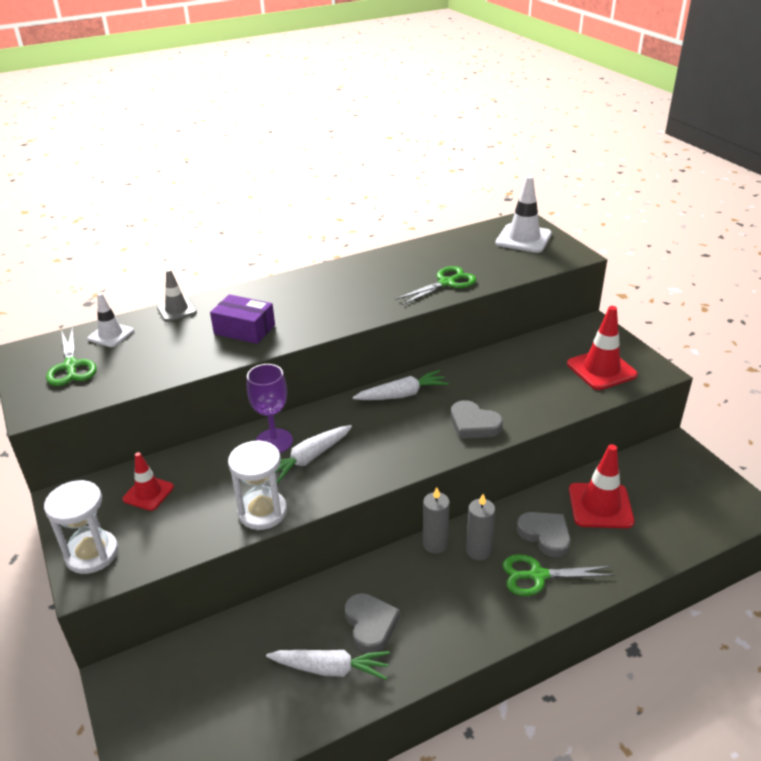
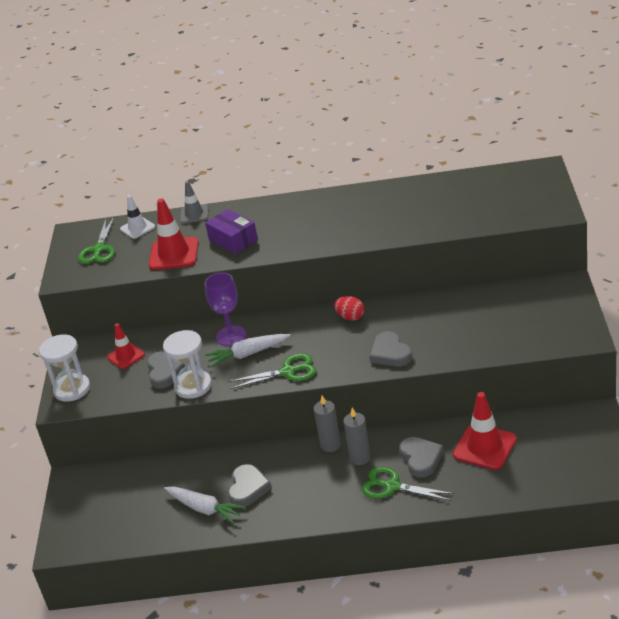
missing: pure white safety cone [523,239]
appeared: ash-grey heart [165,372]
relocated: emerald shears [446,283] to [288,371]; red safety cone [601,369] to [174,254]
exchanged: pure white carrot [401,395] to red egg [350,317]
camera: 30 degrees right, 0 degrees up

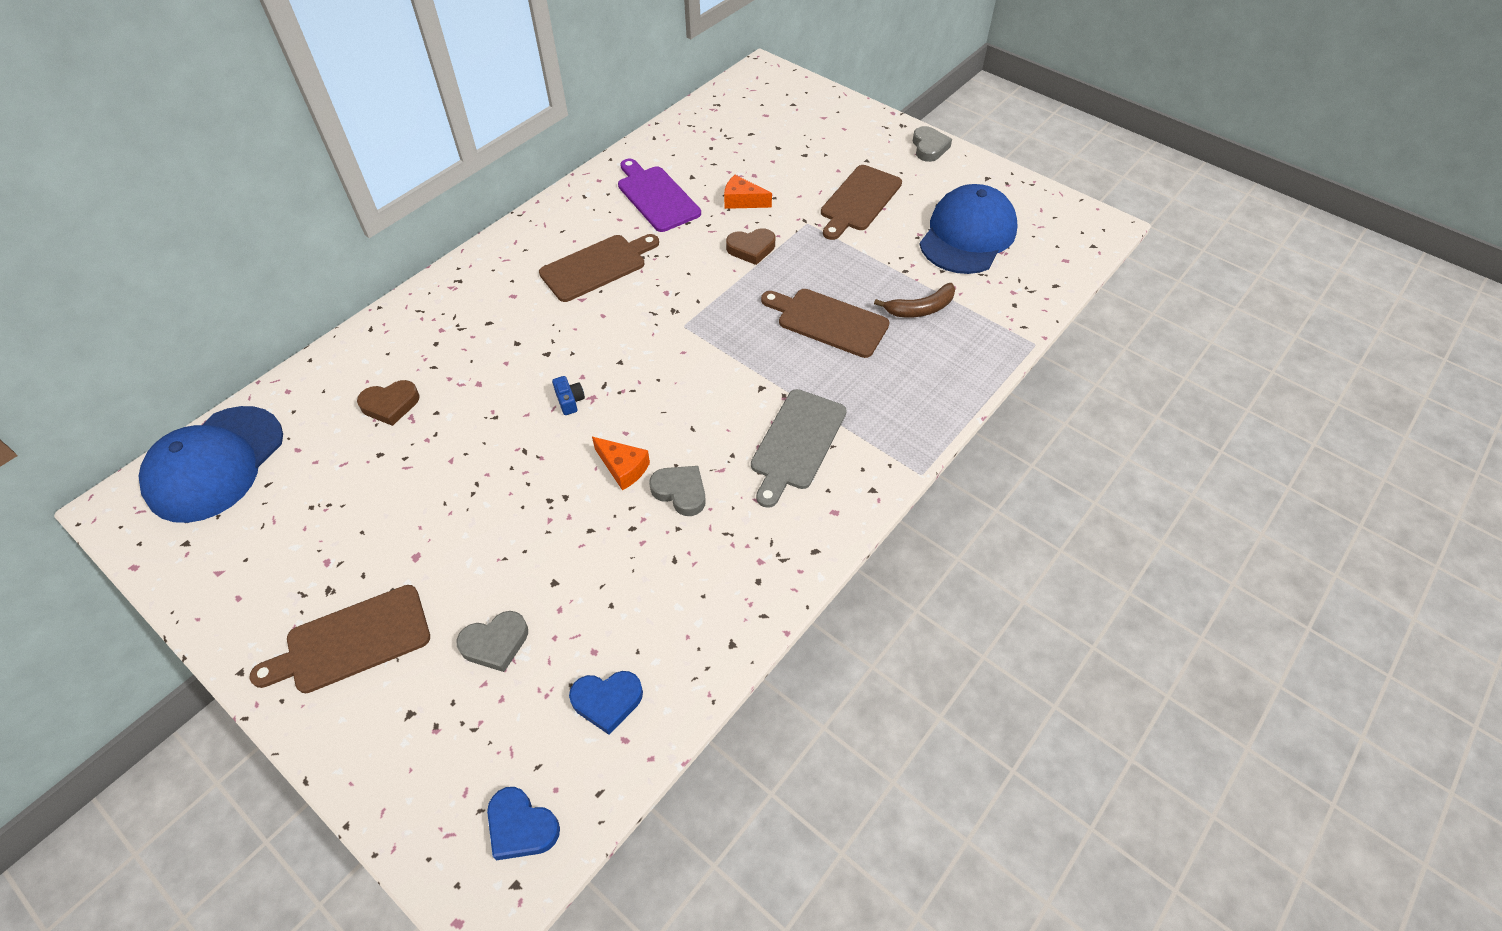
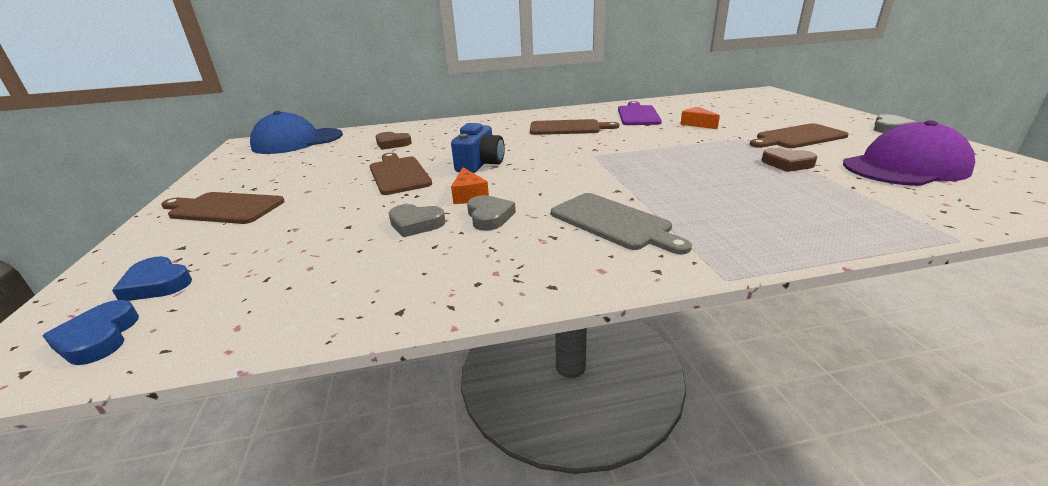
missing: russet toy banana [920,308]
relocated: ash-grey heart [495,643] to [416,224]; royal blue heart [607,701] to [157,284]; russet heart [751,249] to [787,164]; russet cutting board [828,321] to [398,174]
colour: royal blue peaked cap [967,235] to purple peaked cap [905,167]
spun: ash-grey cutting board [796,443] = [613,222] 105 degrees counterclockwise
size: royal blue photo camera [570,401] = [480,164] x2.07
camera: 40 degrees right, 25 degrees down

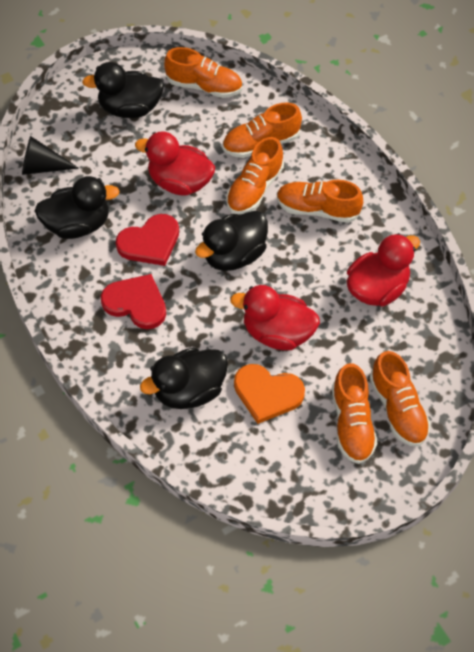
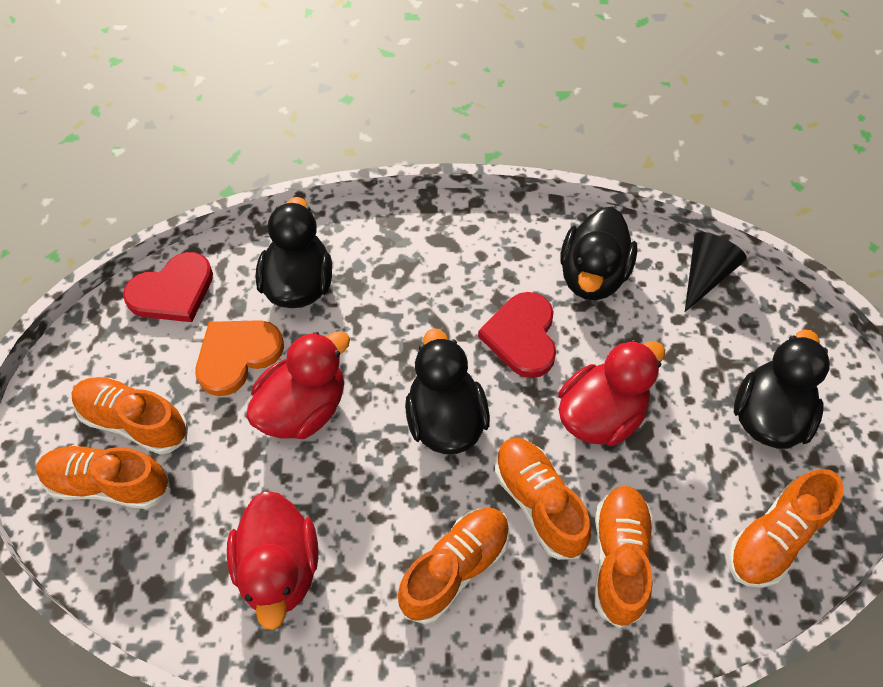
relocated: red heart [136,303] to [173,291]
camera: 120 degrees right, 0 degrees up

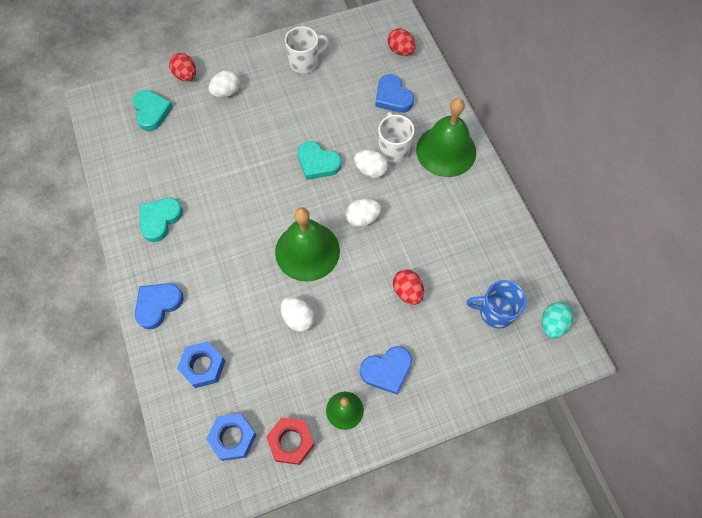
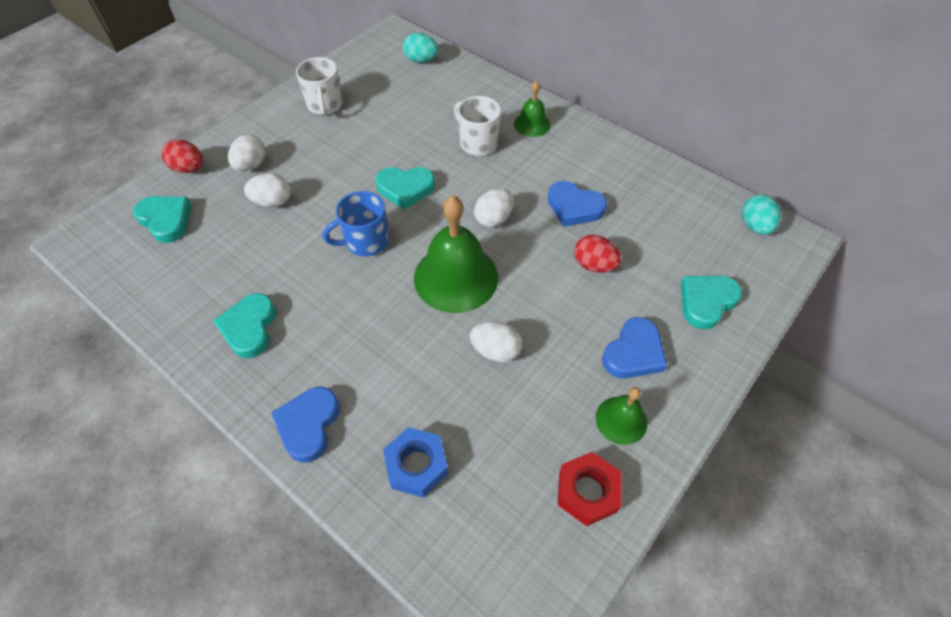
missing: royal blue hexagon nut [233,438]
appeared: teal heart [706,302]
relocated: pure white egg [370,170] to [272,202]; royal blue heart [392,97] to [574,207]; royal blue mug [495,312] to [365,242]
colour: red egg [400,51] to teal egg [421,60]
spun: pure white mug [305,62] = [325,105] 135 degrees clockwise
size: emerald bell [446,151] = [532,124] x0.52
camera: 30 degrees left, 10 degrees down

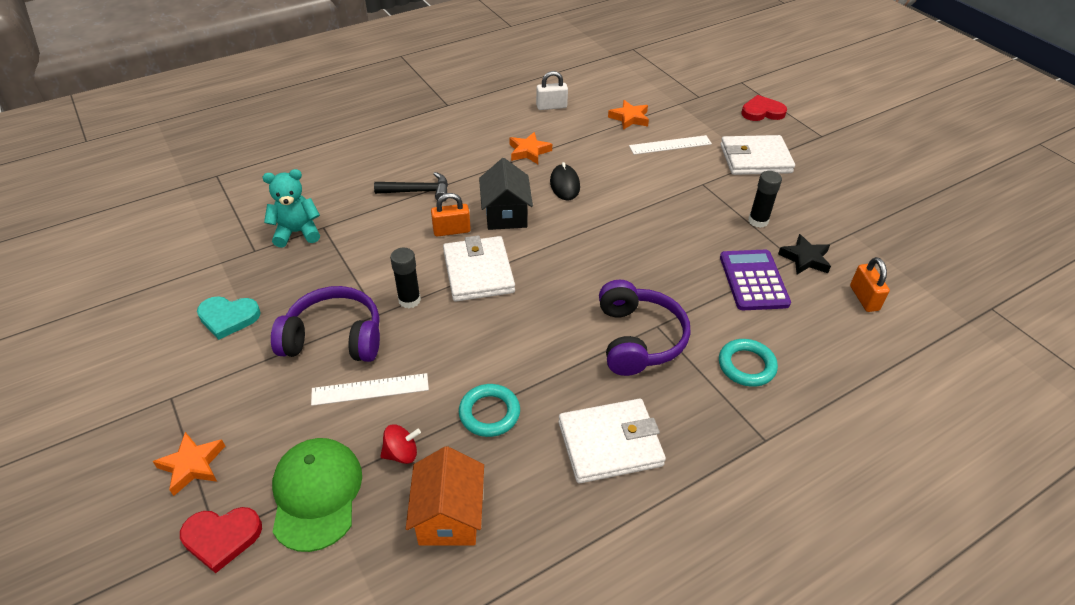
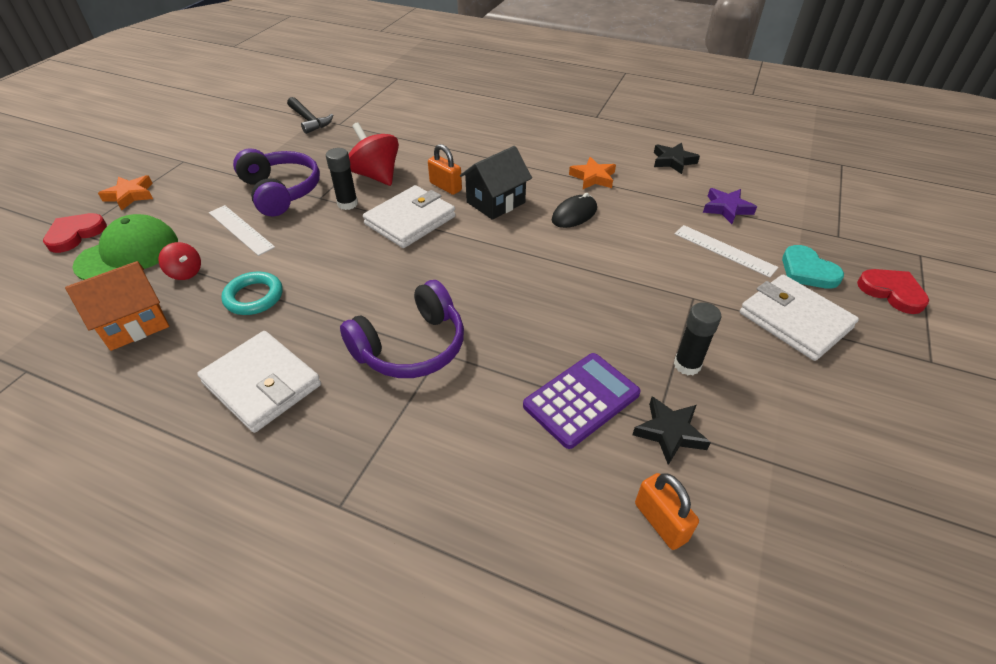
missing: teal teddy [297,232]; teal ring [746,365]
appeared: red toy top [376,175]
relocated: teal heart [228,318] to [807,271]; black carpenter's hammer [418,191] to [309,120]
exchanged: pure white padlock [551,106] to black five-pointed star [673,161]
colour: bright orange five-pointed star [629,118] to purple five-pointed star [726,208]
spun: red heart [222,538] = [75,234] 75 degrees clockwise; bright orange padlock [864,298] = [660,522] 75 degrees counterclockwise
camera: 55 degrees right, 0 degrees up

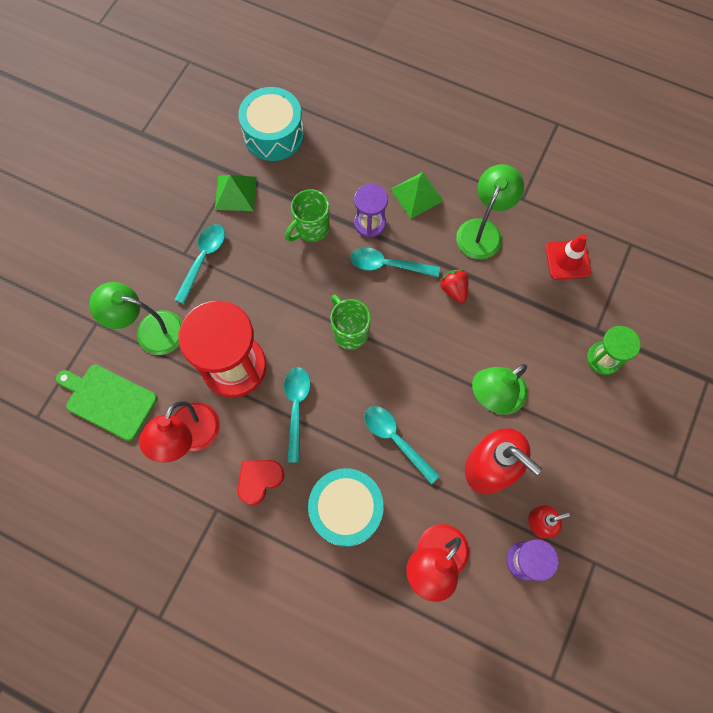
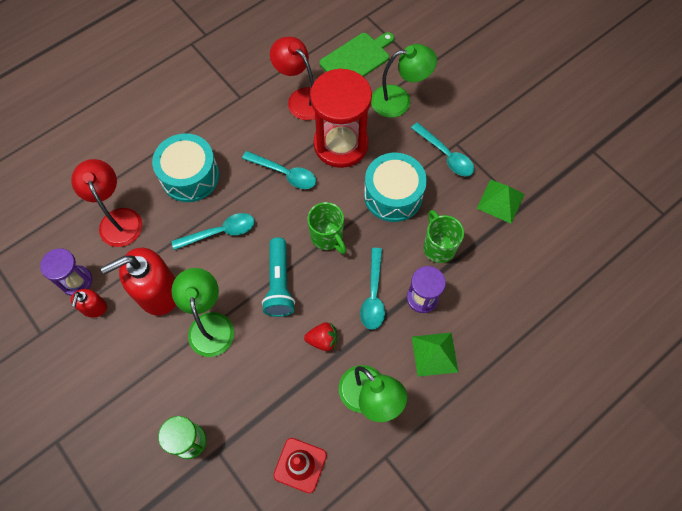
missing: red heart [259,480]
appeared: teal torch [279,283]
relocated: teal toy drum [273,134] to [393,195]
spun: emerald desk lamp [150,331] = [399,100] 45 degrees clockwise; emerald mug [349,331] = [327,237] 60 degrees clockwise; teal spoon [388,265] = [373,295] 150 degrees clockwise
camera: 115 degrees right, 5 degrees down

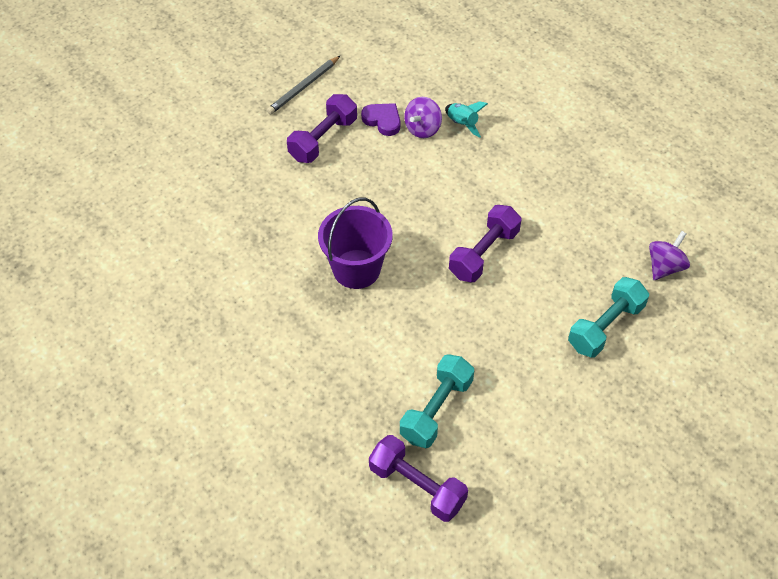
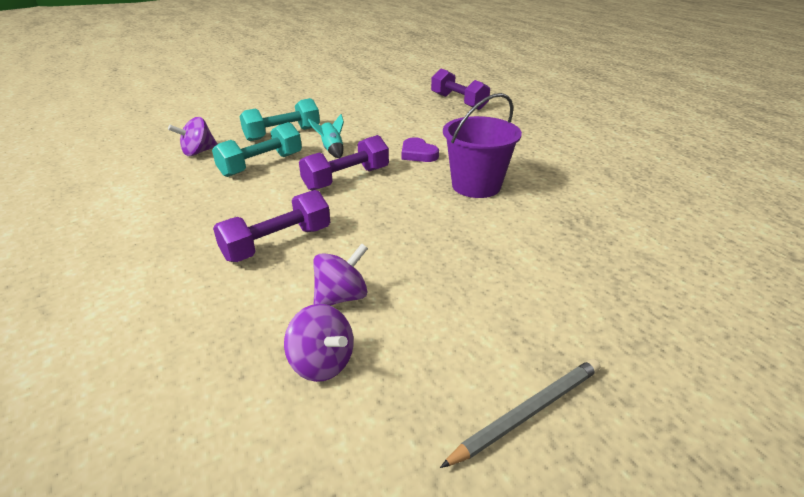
appeared: purple toy top [322,363]
relocated: purple free weight [323,139] to [277,243]; purple heart [382,120] to [418,154]; teal free weight [436,410] to [261,164]; teal spaceship [462,124] to [332,150]
camera: 165 degrees left, 20 degrees down

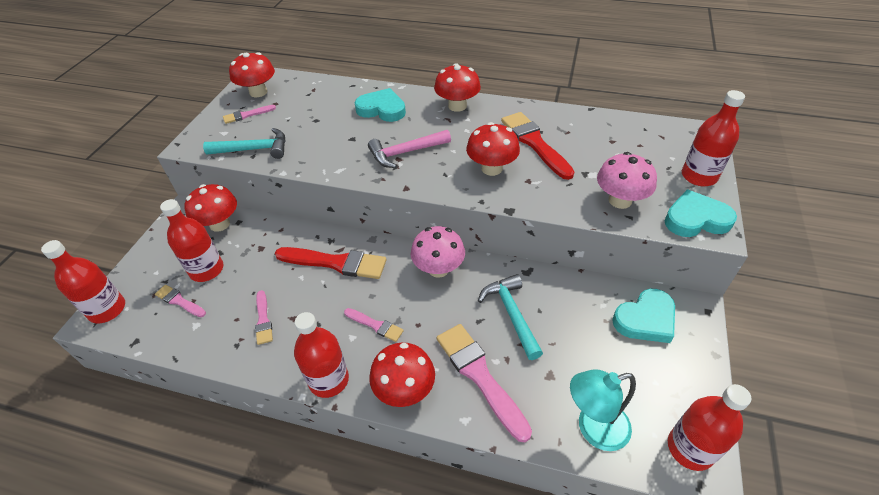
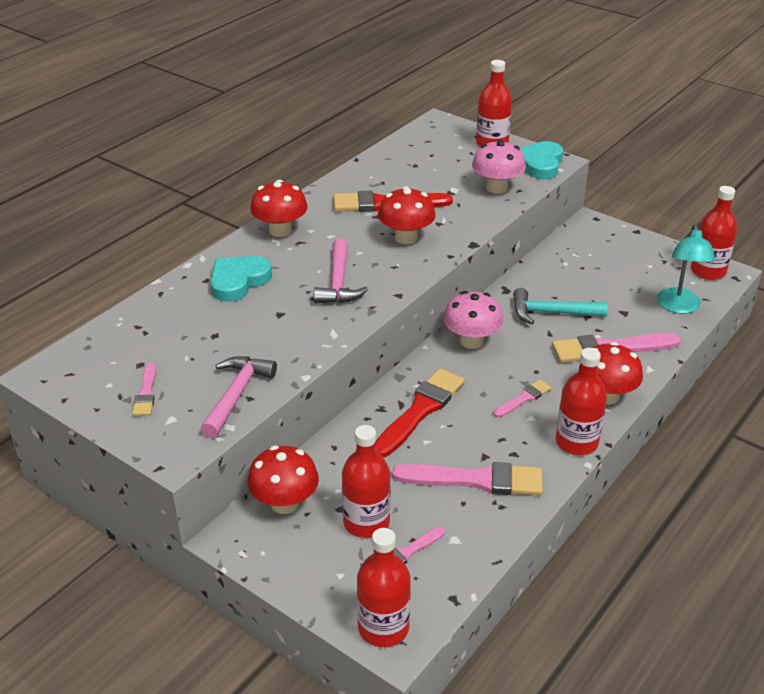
missing: red mushroom [258,92]; teal heart [645,319]
colour: teal carpenter's hammer [254,149] to rose-pink carpenter's hammer [236,395]
size: rose-pink brush [263,320] = [475,480] x1.91
camera: 70 degrees left, 10 degrees down

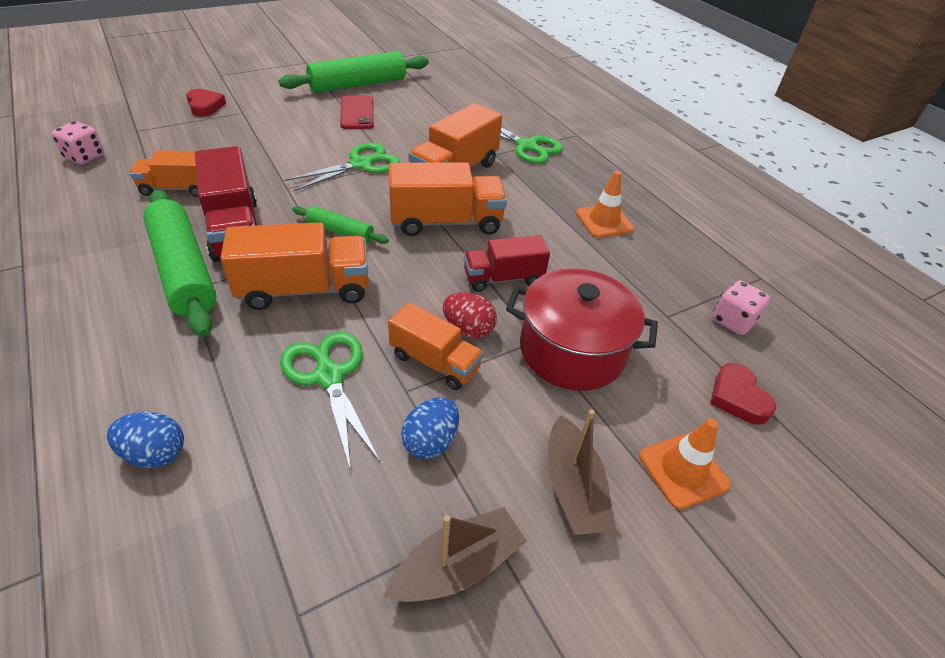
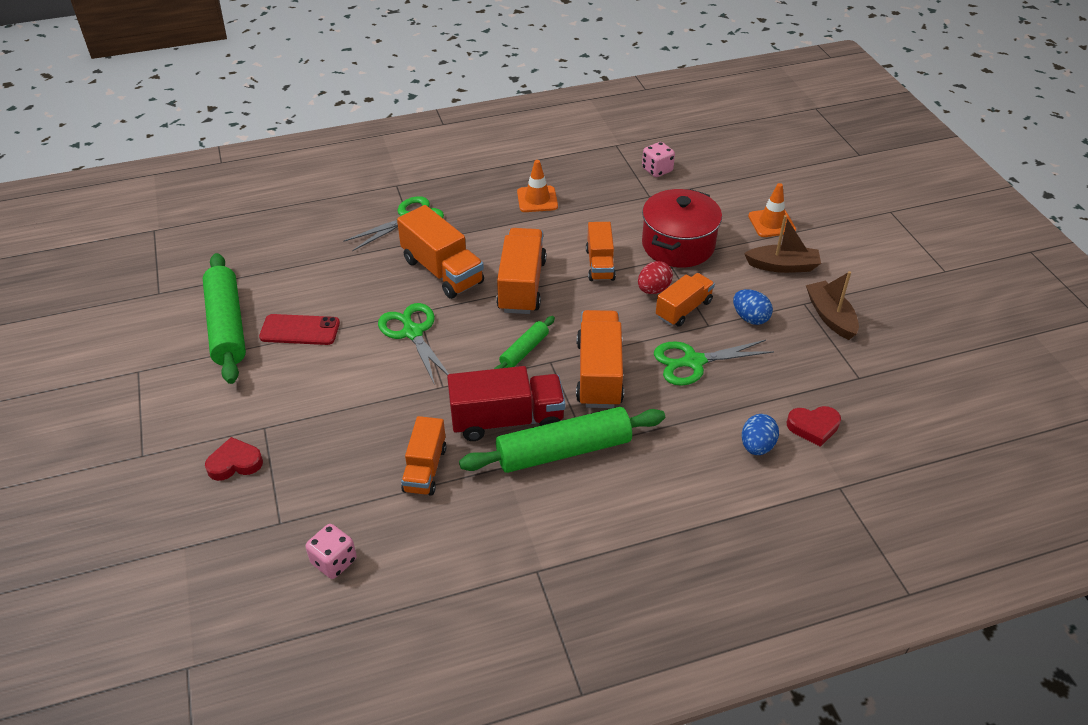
relocated: red heart [737,397] to [813,427]
colour: red truck [503,278] to bright orange truck [600,264]
camera: 75 degrees left, 0 degrees up

